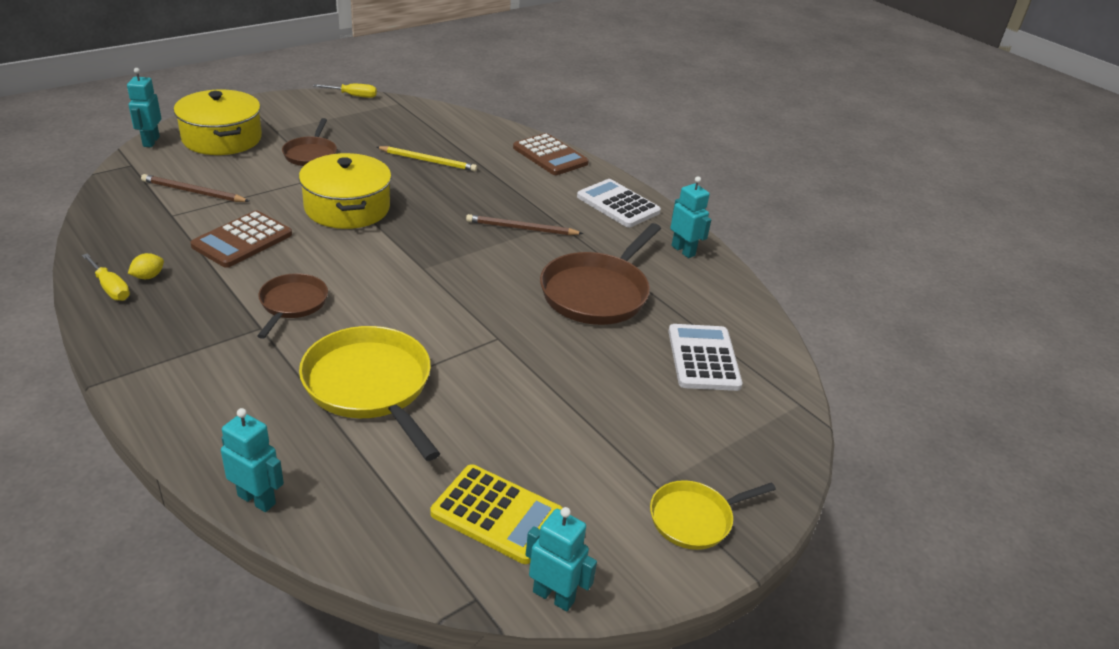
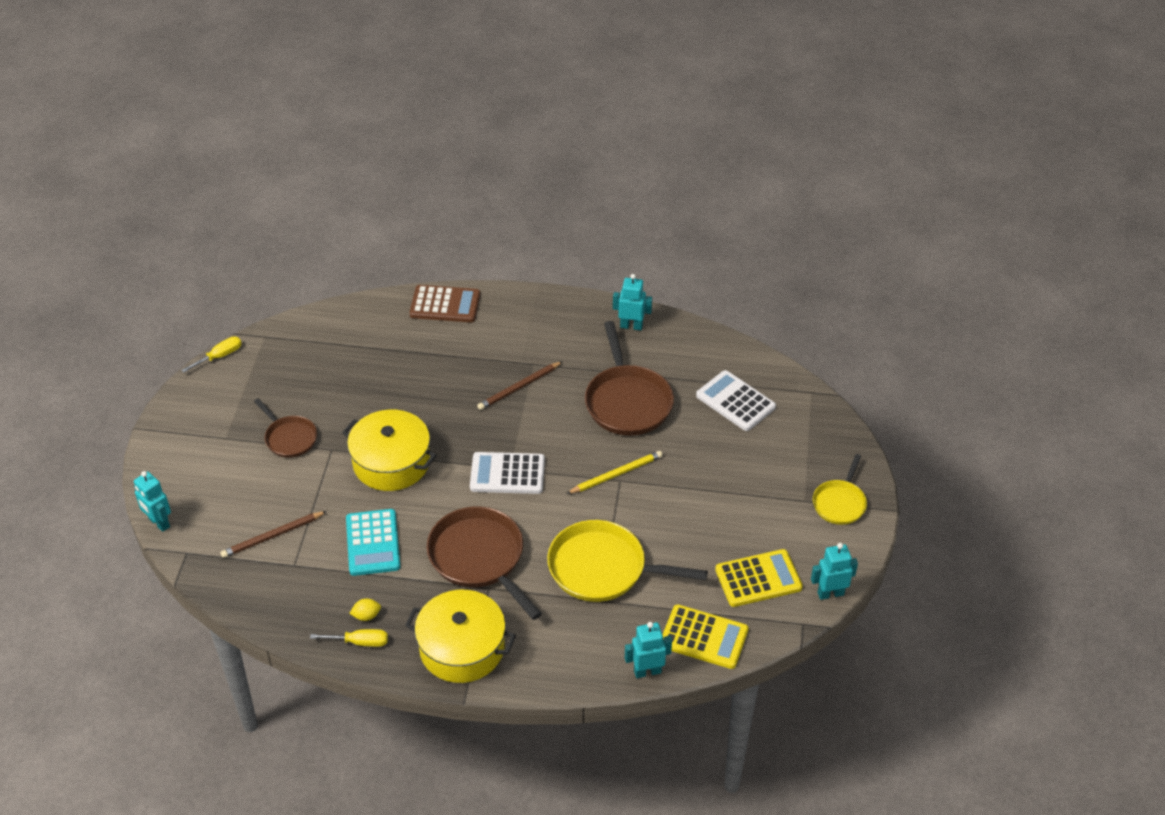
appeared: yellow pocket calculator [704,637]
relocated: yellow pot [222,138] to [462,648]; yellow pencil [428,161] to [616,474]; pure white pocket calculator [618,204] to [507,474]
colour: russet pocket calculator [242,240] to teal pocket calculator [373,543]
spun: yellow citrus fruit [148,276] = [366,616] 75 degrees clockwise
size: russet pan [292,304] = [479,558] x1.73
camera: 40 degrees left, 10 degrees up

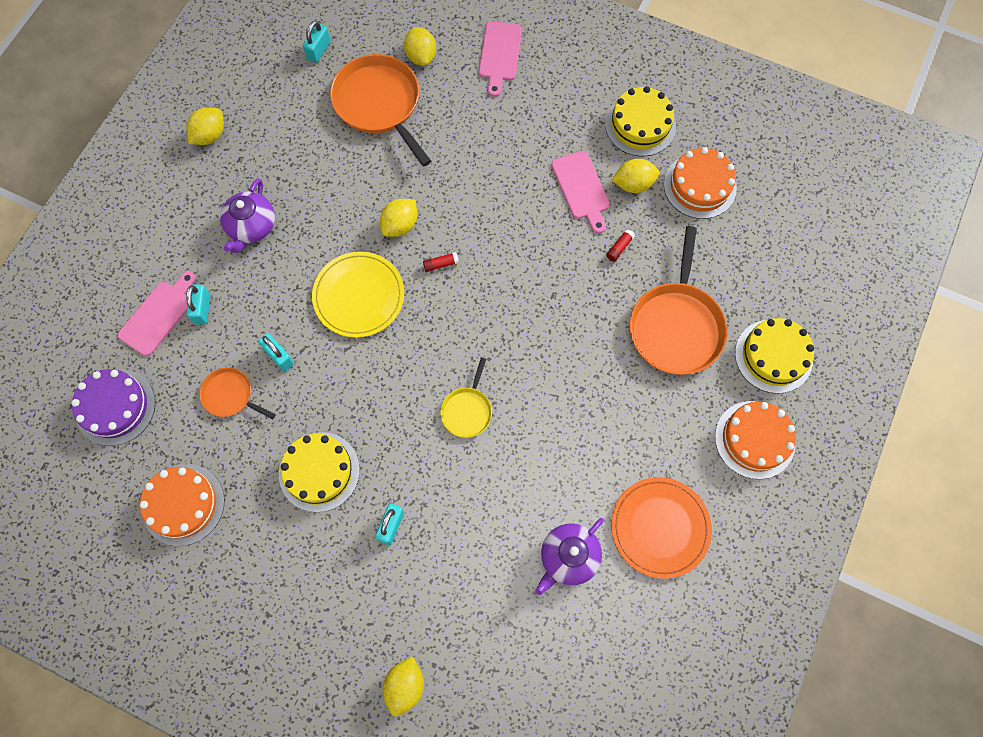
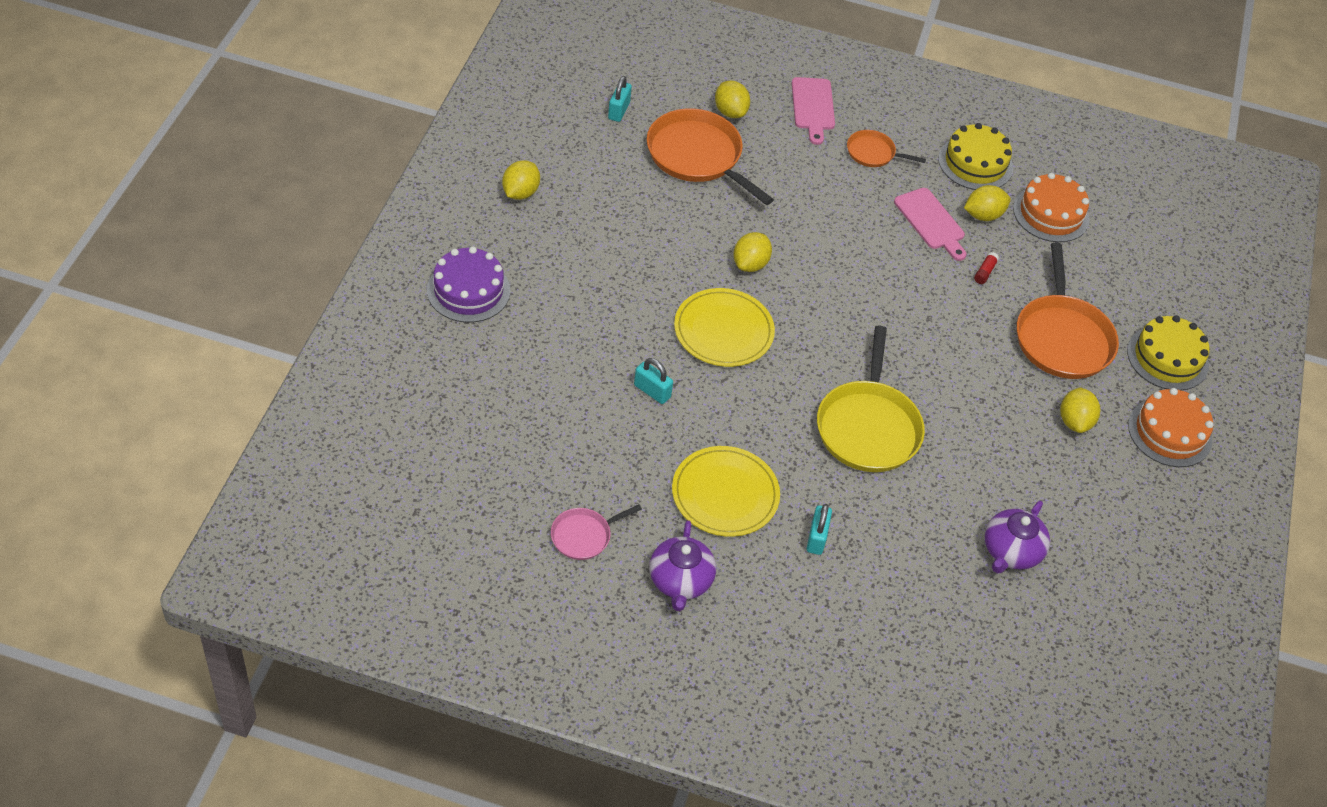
missing: rose-pink cutting board [158,315]; teal padlock [202,309]; red stick of glue [441,264]; bright orange dinner plate [660,527]
relocated: purple gateau [115,407] to [468,290]; bright orange pan [230,395] to [873,153]; purple teapot [251,227] to [680,581]; yellow citrus fruit [405,685] to [1074,421]
exchanged: bright orange gateau [183,504] to rose-pink pan [583,536]; yellow gateau [319,471] to yellow dinner plate [725,494]
size: yellow pan [467,411] = [868,427] x1.93
camera: 15 degrees left, 20 degrees down

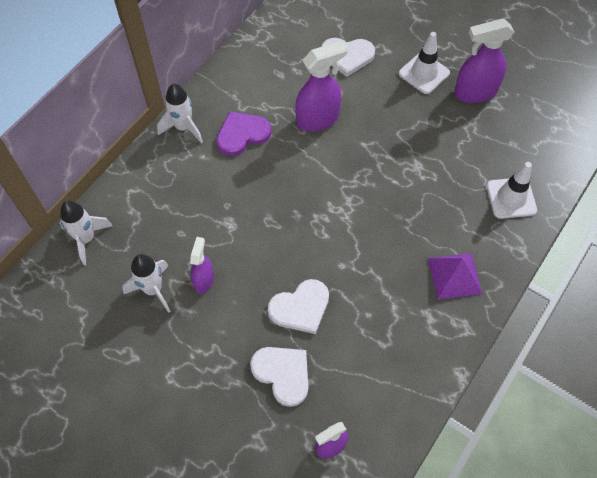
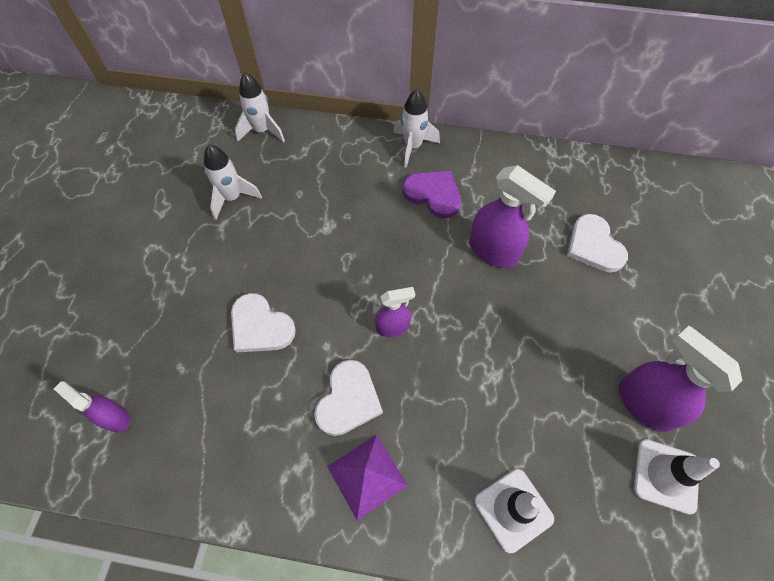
relocated: purple spray bottle [204,280] to [393,327]; pure white heart [282,374] to [348,400]; pure white safety cone [424,73] to [665,476]
camera: 65 degrees right, 0 degrees up

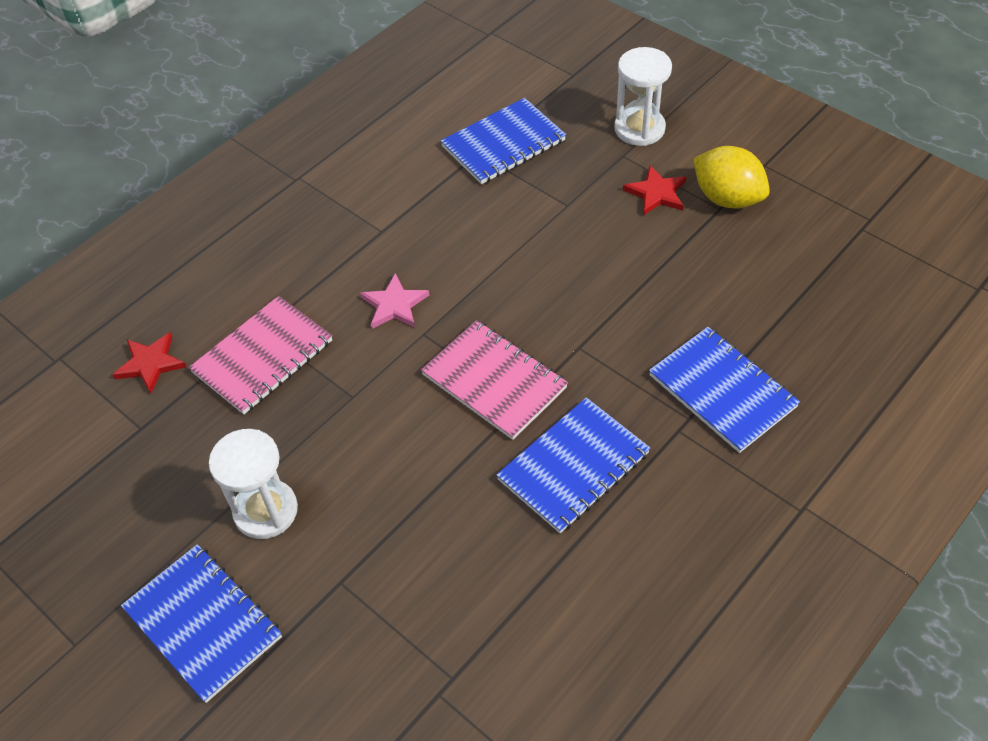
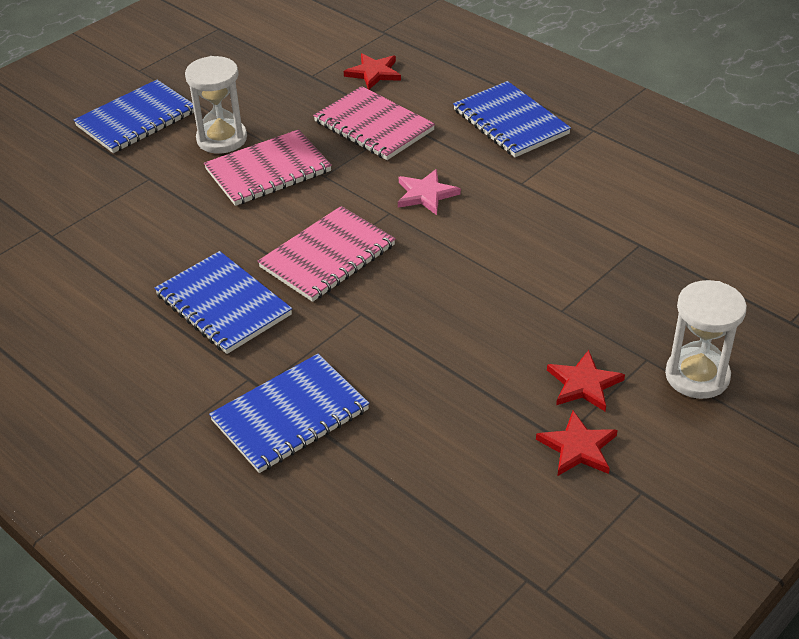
appeared: rose-pink exercise book [268,170]
relocated: royal blue exercise book [503,144] to [510,122]
exchanged: yellow citrus fruit [727,198] to red five-pointed star [578,447]
camera: 90 degrees right, 10 degrees down

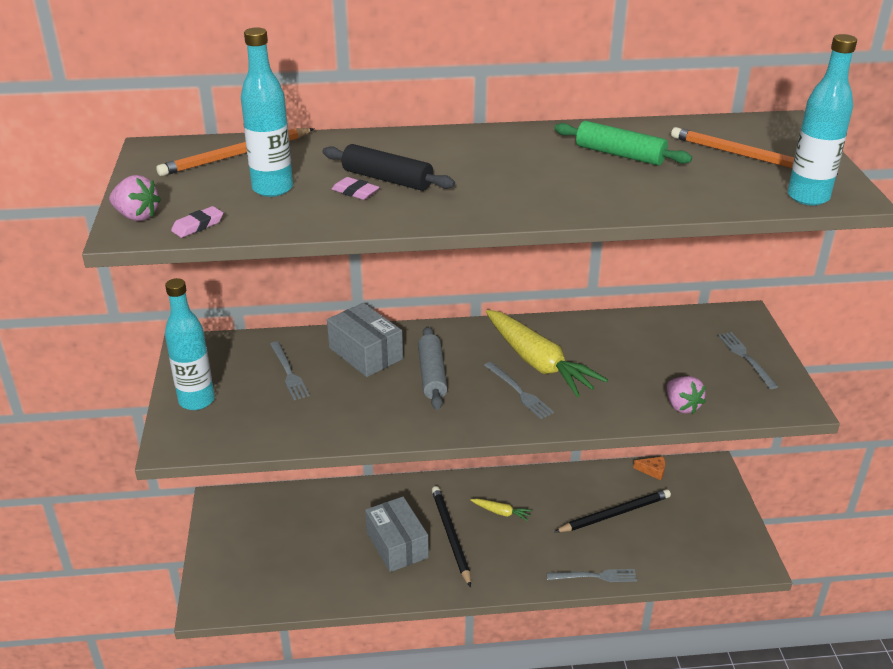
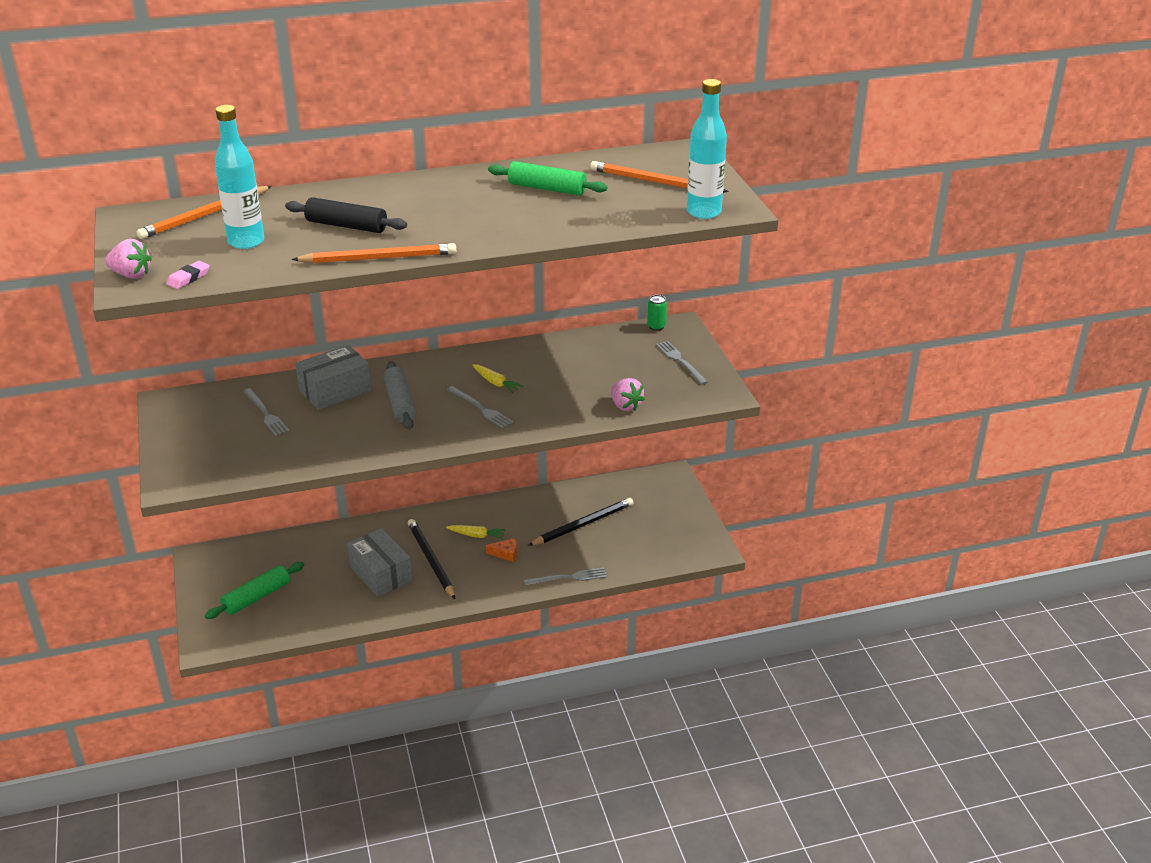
missing: teal flask [196,400]; rose-pink gum eraser [355,192]
appeared: emerald rolling pin [257,597]; bright orange pencil [379,258]; emerald soda can [656,326]
relocated: bright orange piece of cheese [653,471] to [505,553]
spun: ash-grey package [365,353] = [335,391] 75 degrees counterclockwise
size: yellow carrot [538,362] = [495,383] x0.44
camera: 10 degrees left, 0 degrees up

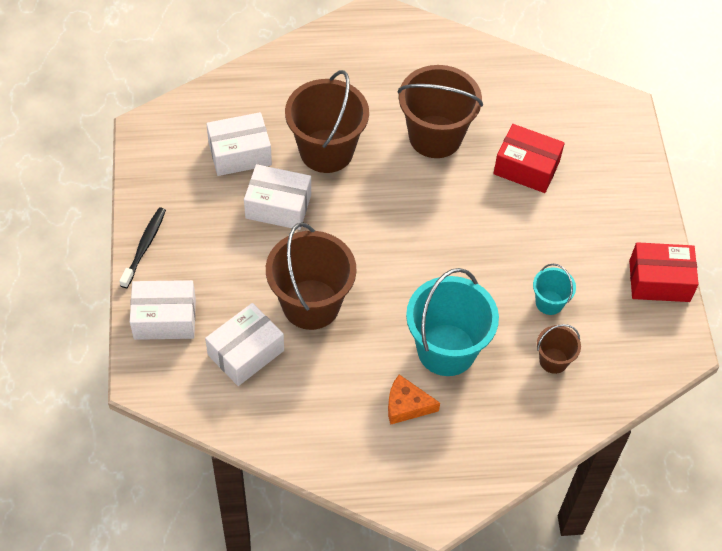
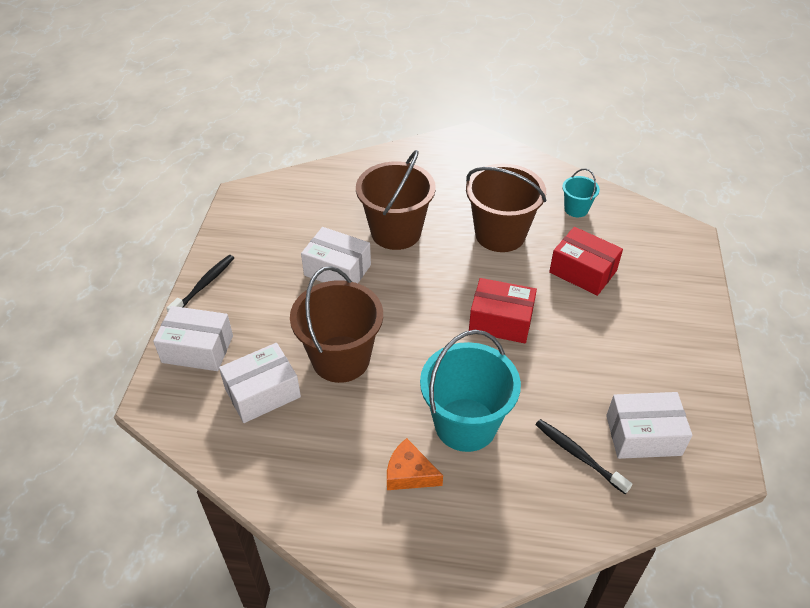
relocated: pure white package [240,154] to [643,435]; teal bucket [549,302] to [576,209]; red package [659,281] to [501,321]
exchanged: russet bucket [553,360] to black tooth brush [578,455]
camera: 15 degrees right, 10 degrees down

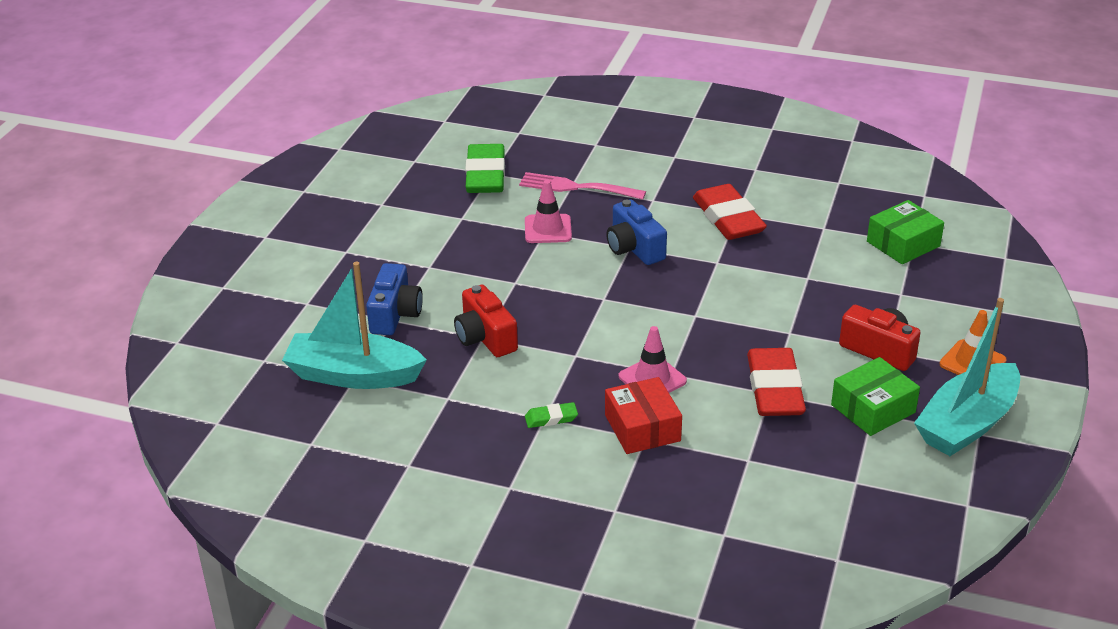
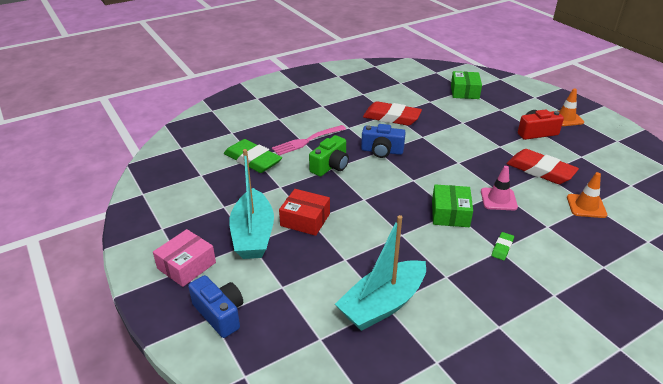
missing: red photo camera [485,338]
appeared: rose-pink package [186,265]; bright orange safety cone [586,206]
relocated: royal blue photo camera [395,314] to [220,314]; red package [642,428] to [305,219]; emerald package [873,408] to [450,213]; teal toy boat [967,424] to [253,234]
exchanged: rose-pink safety cone [548,229] to emerald photo camera [330,166]
camera: 50 degrees left, 0 degrees up

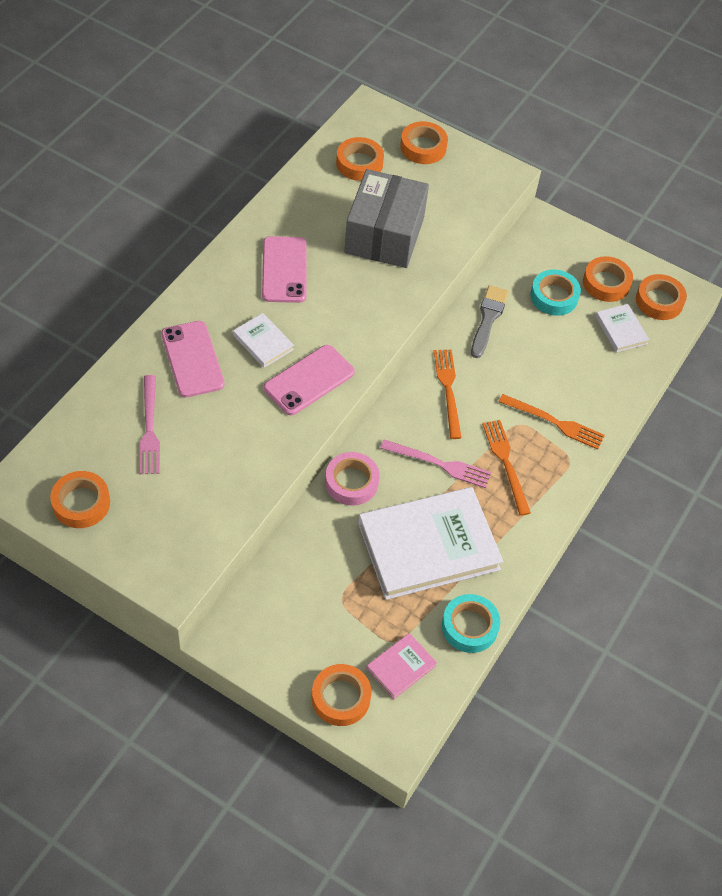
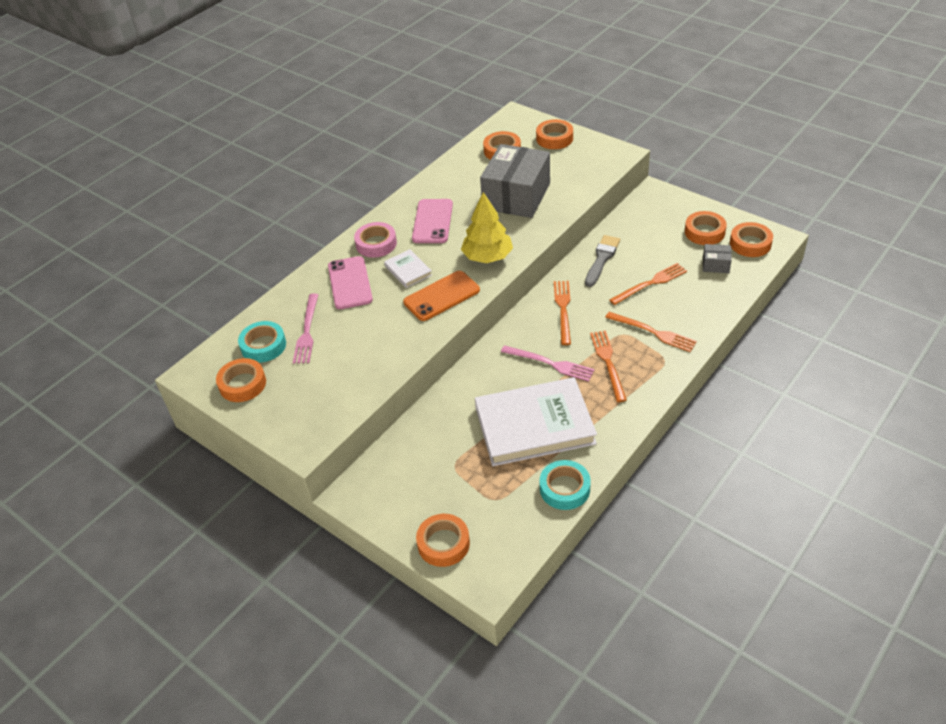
missing: rose-pink book [401,667]
appeared: yellow tree [487,257]; bright orange dinner fork [650,283]
relocated: rose-pink roll of tape [351,482] to [376,244]; teal roll of tape [554,296] to [263,346]
exchanged: pure white book [621,330] to ash-grey package [715,265]
colour: rose-pink phone [309,380] to bright orange phone [442,296]
camera: 15 degrees right, 10 degrees down

